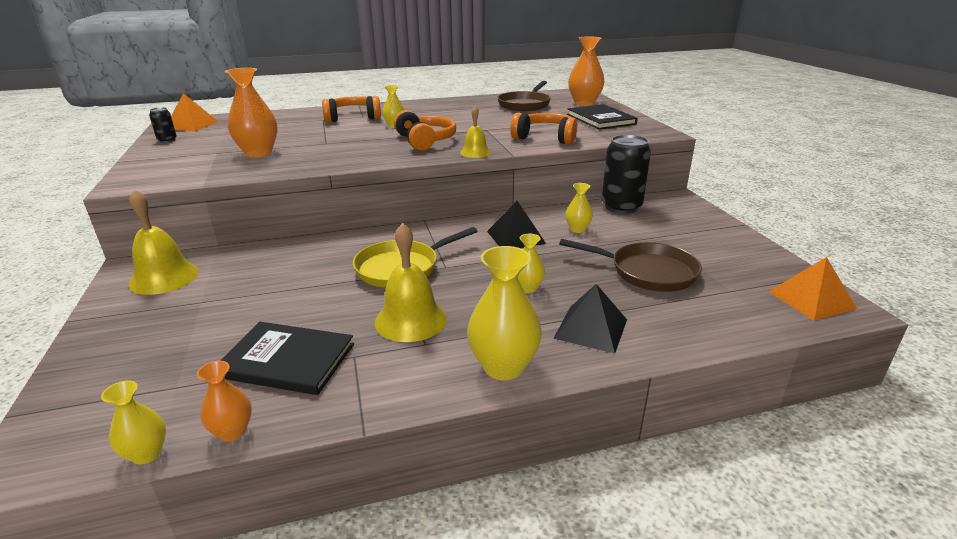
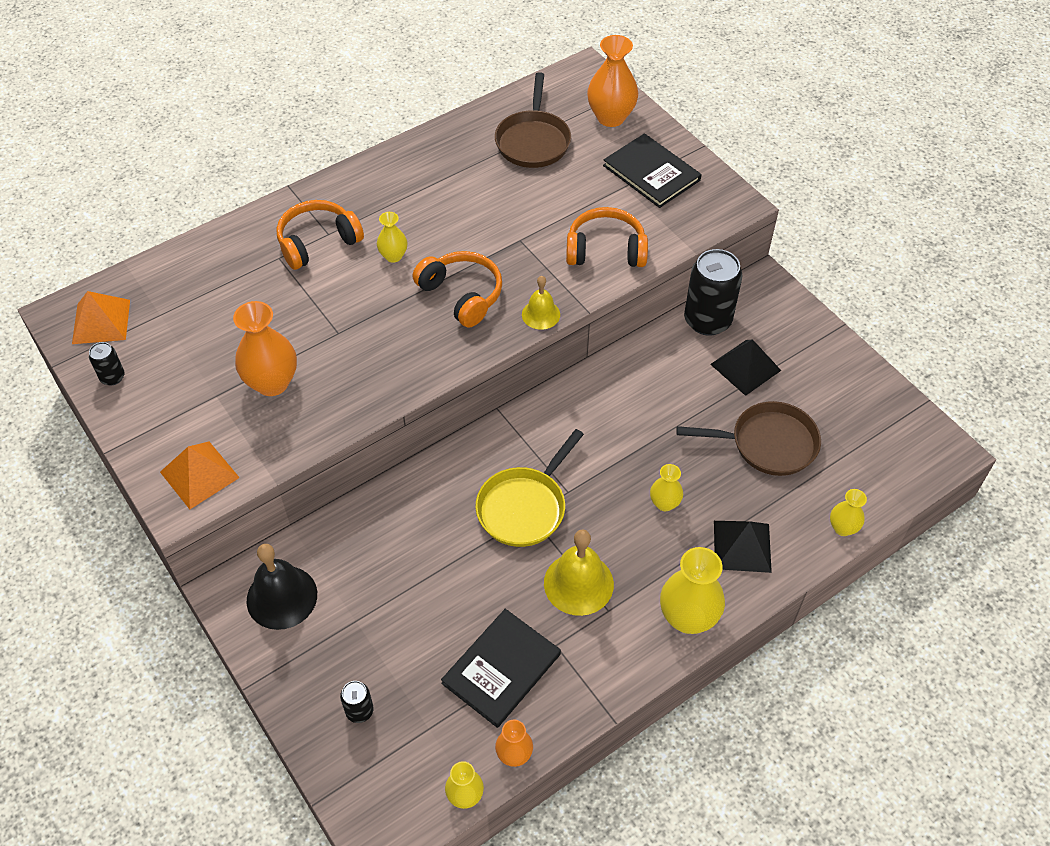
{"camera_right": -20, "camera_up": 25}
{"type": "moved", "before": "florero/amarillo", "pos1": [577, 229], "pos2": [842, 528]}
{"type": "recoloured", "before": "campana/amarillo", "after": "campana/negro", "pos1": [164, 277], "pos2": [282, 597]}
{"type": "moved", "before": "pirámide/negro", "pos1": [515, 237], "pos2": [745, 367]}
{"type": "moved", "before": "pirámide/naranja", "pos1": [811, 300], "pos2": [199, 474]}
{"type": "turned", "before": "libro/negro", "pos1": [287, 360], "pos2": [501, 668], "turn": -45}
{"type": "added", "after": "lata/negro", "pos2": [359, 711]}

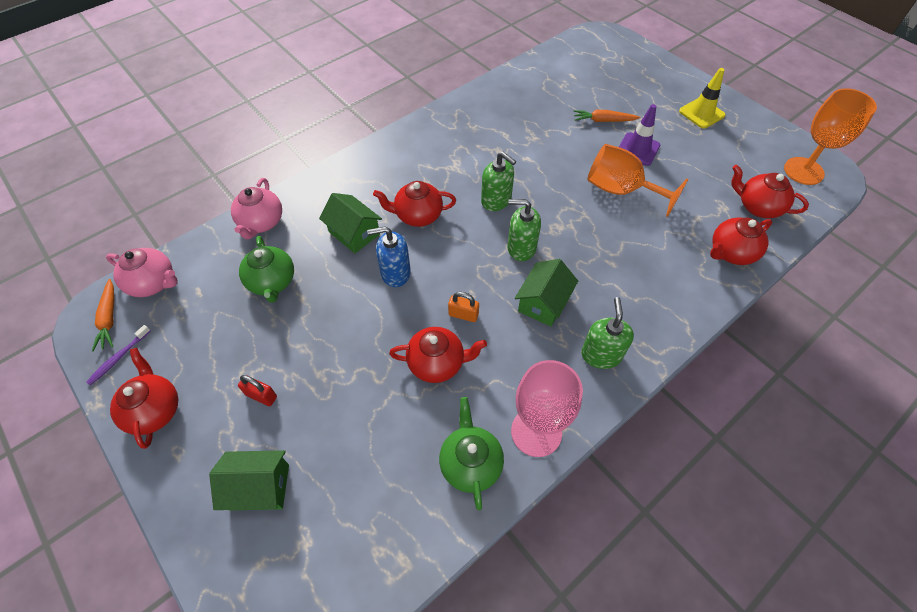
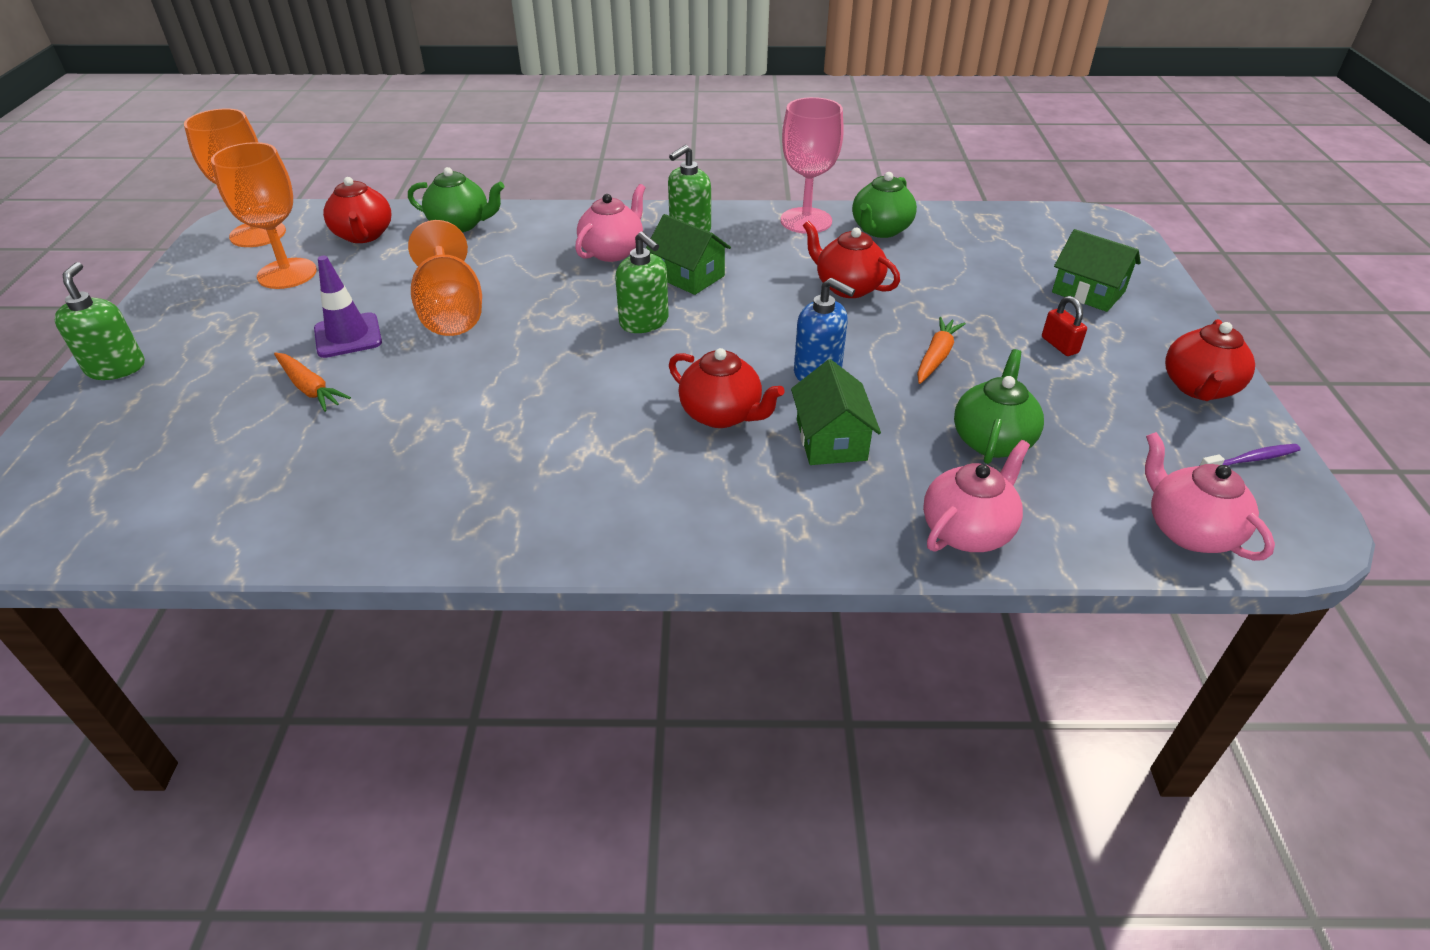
{"camera_right": -140, "camera_up": -15}
{"type": "removed", "before": "cono de tráfico/amarillo", "pos1": [701, 113]}
{"type": "moved", "before": "dispensador de jabón/verde", "pos1": [496, 200], "pos2": [116, 368]}
{"type": "recoloured", "before": "tetera/rojo", "after": "tetera/verde", "pos1": [731, 253], "pos2": [461, 224]}
{"type": "turned", "before": "casa/verde", "pos1": [543, 302], "pos2": [688, 276], "turn": 60}
{"type": "moved", "before": "zanahoria/naranja", "pos1": [109, 318], "pos2": [936, 357]}
{"type": "removed", "before": "candado/naranja", "pos1": [463, 315]}
{"type": "added", "after": "copa/naranja", "pos2": [287, 274]}
{"type": "added", "after": "tetera/rosa", "pos2": [613, 251]}

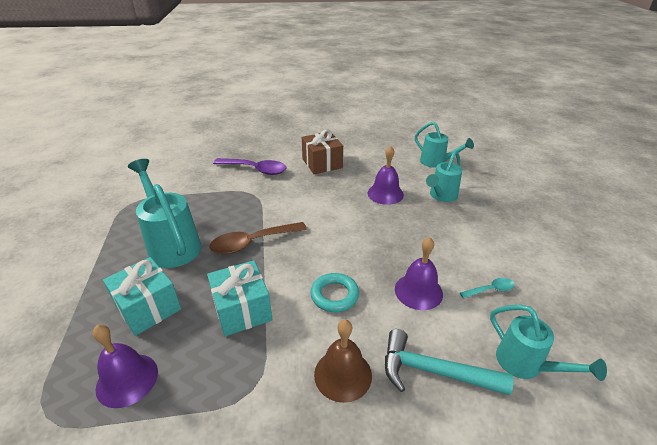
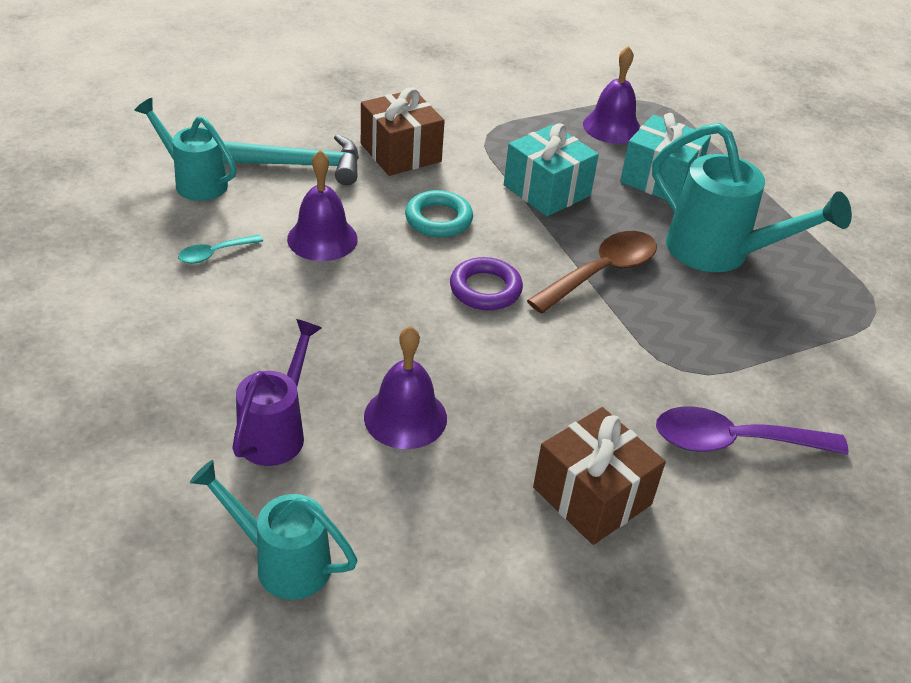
{"camera_right": 160, "camera_up": 5}
{"type": "recoloured", "before": "regadera/turquesa", "after": "regadera/morado", "pos1": [441, 196], "pos2": [276, 431]}
{"type": "replaced", "before": "campana/marrón", "after": "regalo/marrón", "pos1": [343, 374], "pos2": [400, 153]}
{"type": "added", "after": "anillo/morado", "pos2": [485, 289]}

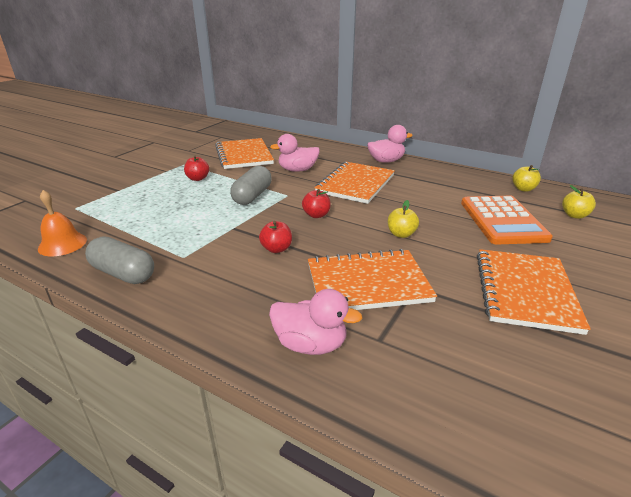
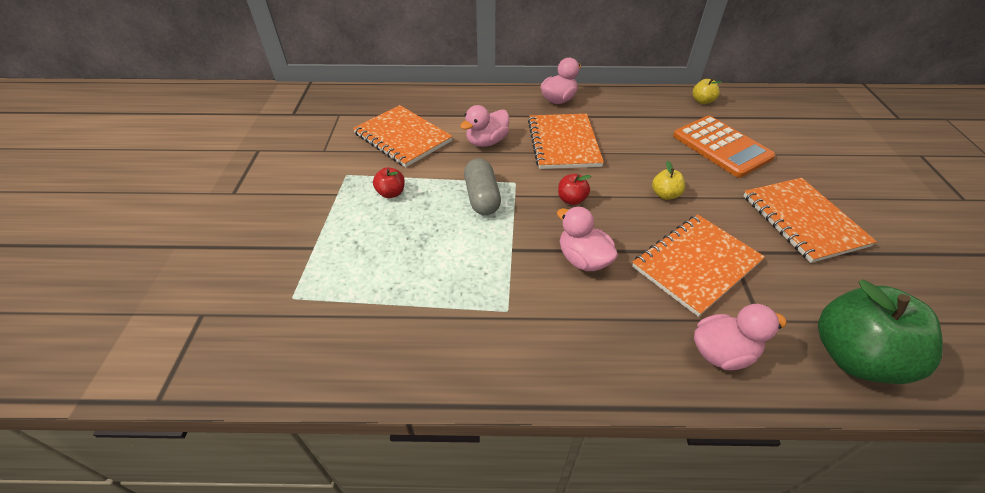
{"camera_right": -30, "camera_up": 15}
{"type": "removed", "before": "manzana/amarillo", "pos1": [574, 215]}
{"type": "removed", "before": "campana/naranja", "pos1": [62, 244]}
{"type": "replaced", "before": "manzana/rojo", "after": "pato/rosa", "pos1": [276, 249], "pos2": [583, 259]}
{"type": "removed", "before": "cápsula/gris", "pos1": [123, 273]}
{"type": "added", "after": "manzana/verde", "pos2": [853, 356]}

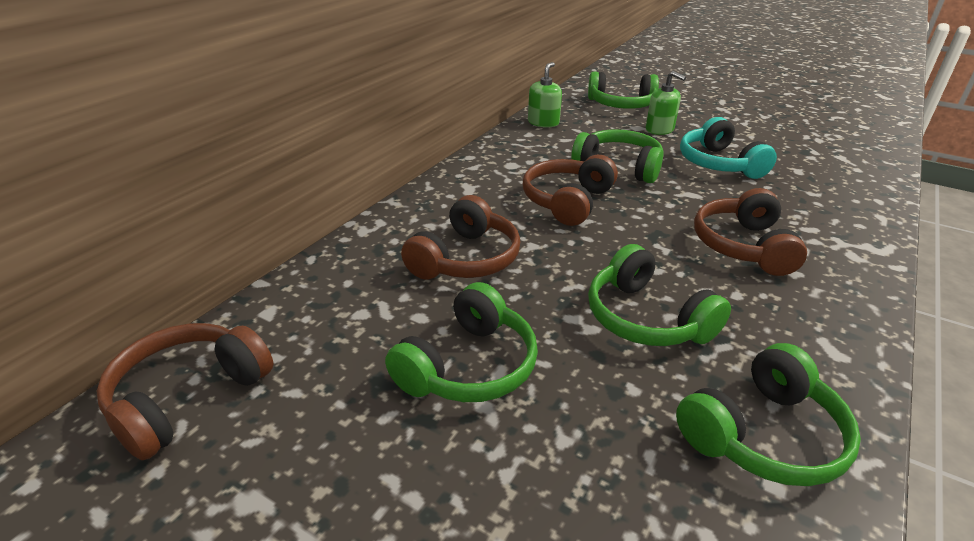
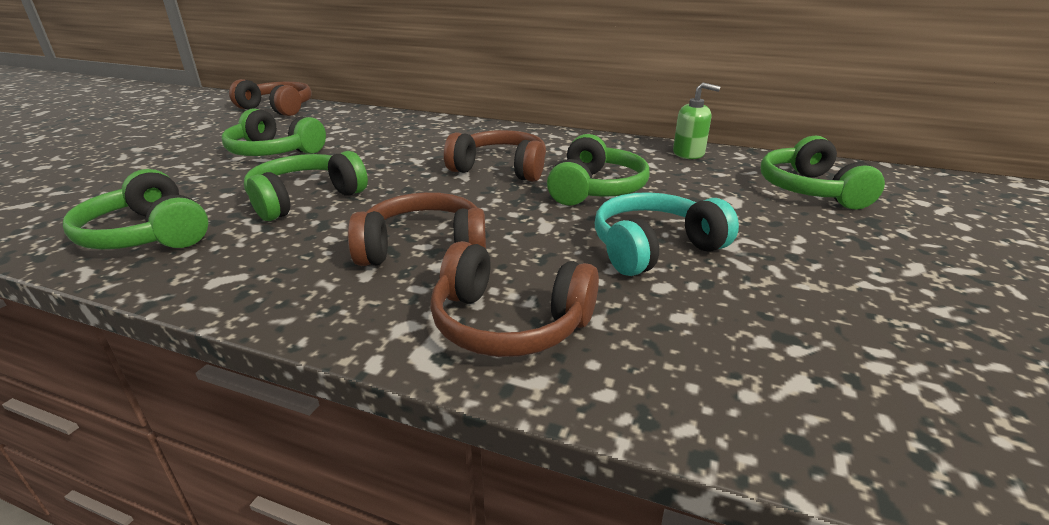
{"camera_right": 80, "camera_up": -5}
{"type": "removed", "before": "dispensador de jabón/verde", "pos1": [659, 130]}
{"type": "moved", "before": "auriculares/marrón", "pos1": [465, 259], "pos2": [509, 323]}

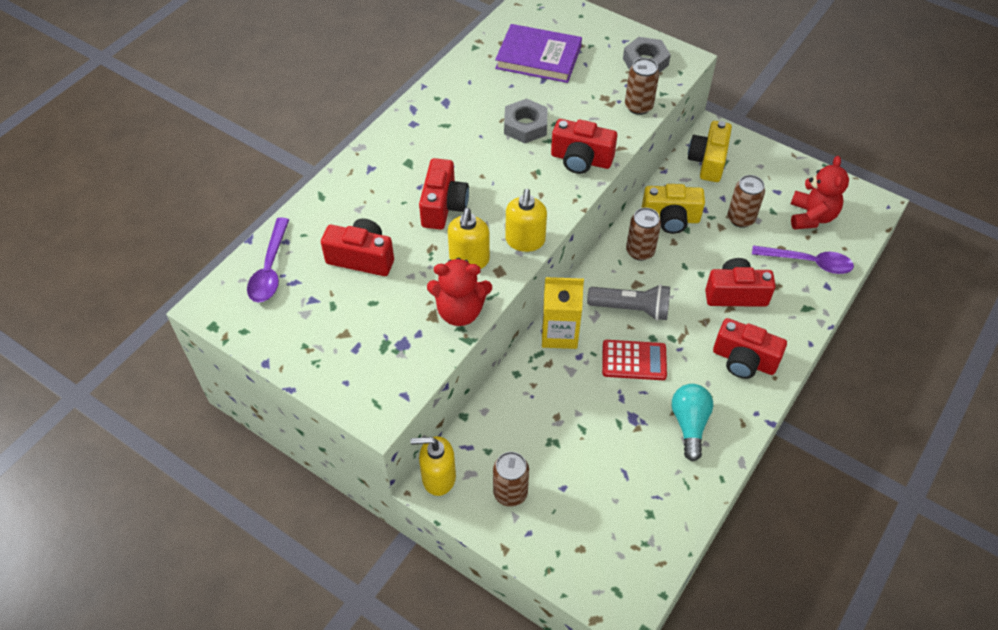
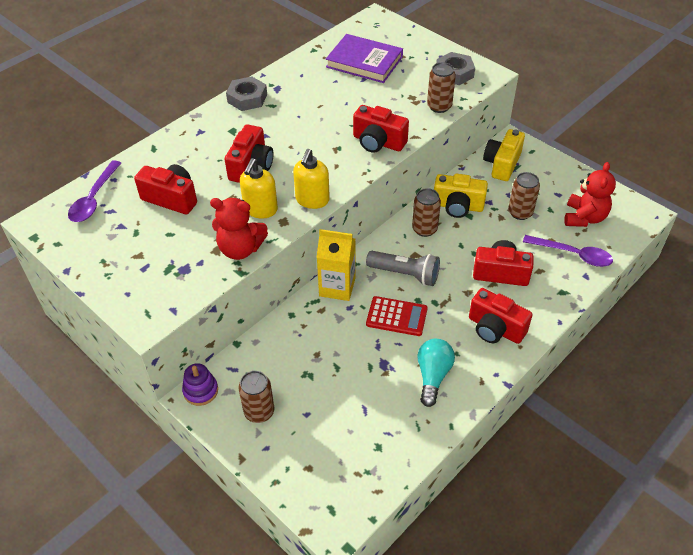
{"camera_right": 10, "camera_up": -5}
{"type": "moved", "before": "tuerca/gris", "pos1": [525, 126], "pos2": [247, 98]}
{"type": "replaced", "before": "dispensador de jabón/amarillo", "after": "juguete apilable/morado", "pos1": [438, 477], "pos2": [200, 391]}

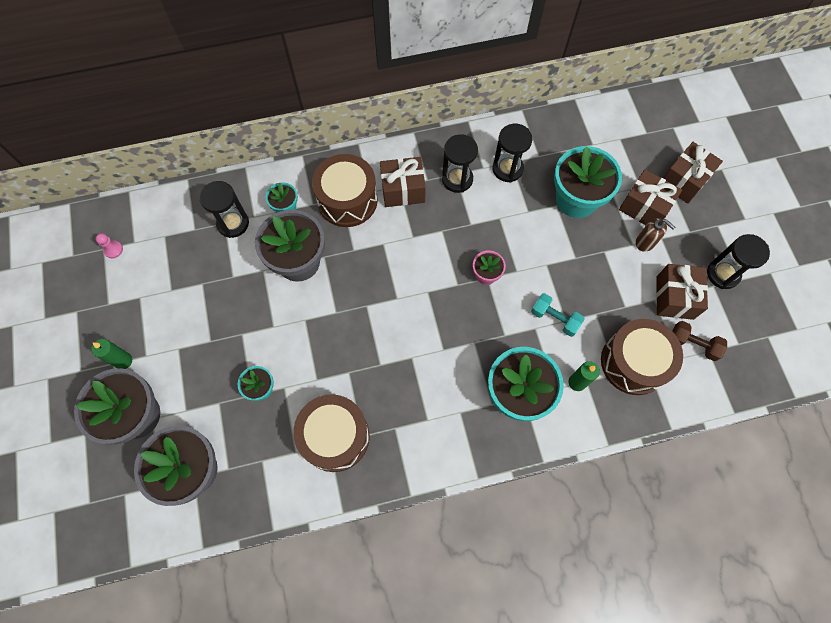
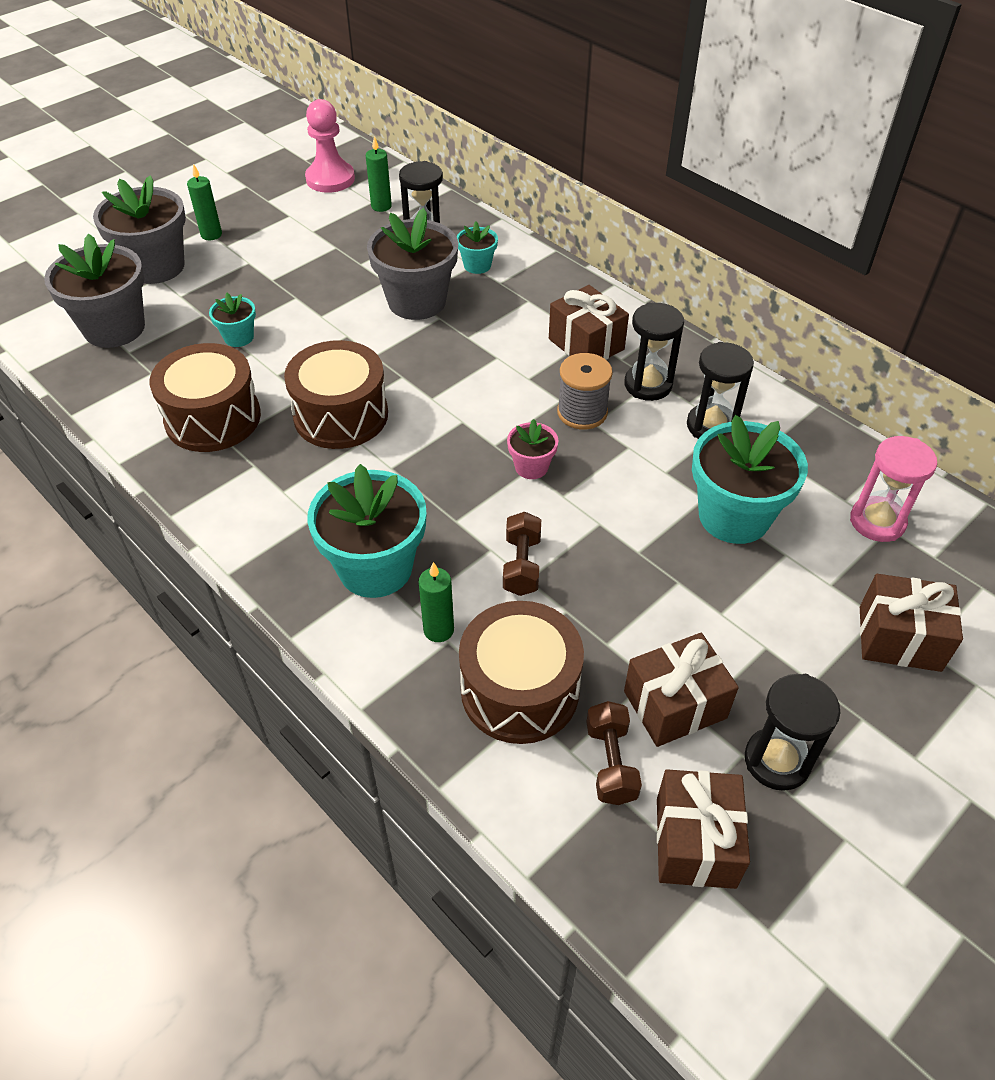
{"camera_right": 60, "camera_up": -20}
{"type": "moved", "before": "tambor/marrón", "pos1": [347, 200], "pos2": [341, 415]}
{"type": "moved", "before": "regalo/marrón", "pos1": [644, 207], "pos2": [695, 842]}
{"type": "removed", "before": "dispensador de jabón/marrón", "pos1": [645, 242]}
{"type": "resized", "before": "peón/rosa", "pos1": [113, 250], "pos2": [330, 179], "scale": 2.23}
{"type": "recoloured", "before": "mancuerna/turquesa", "after": "mancuerna/marrón", "pos1": [555, 318], "pos2": [522, 565]}
{"type": "added", "after": "vela/verde", "pos2": [381, 206]}
{"type": "added", "after": "carrete/gris", "pos2": [582, 412]}
{"type": "added", "after": "reloj de arena/rosa", "pos2": [877, 521]}

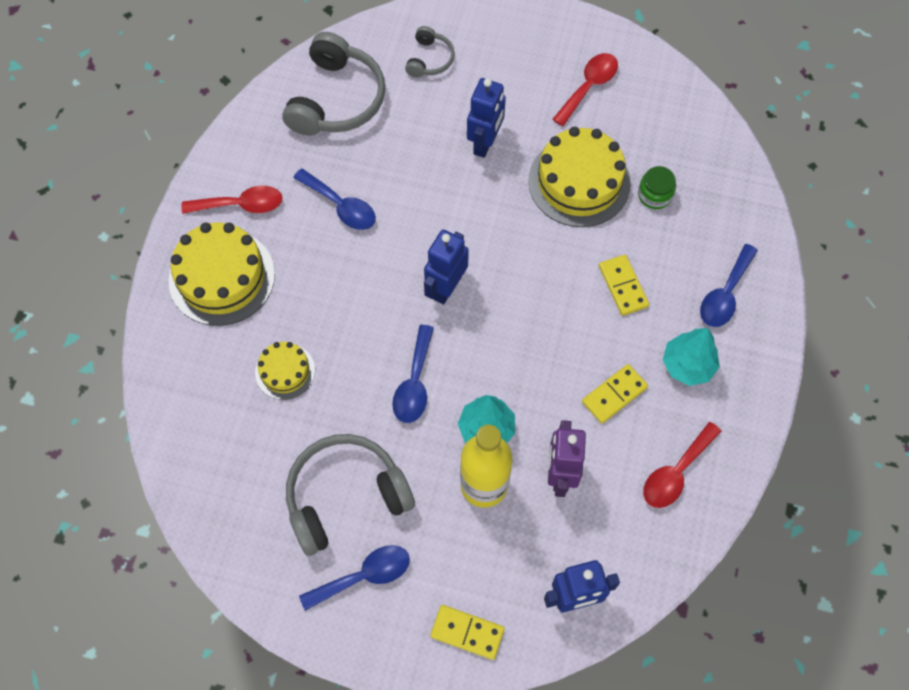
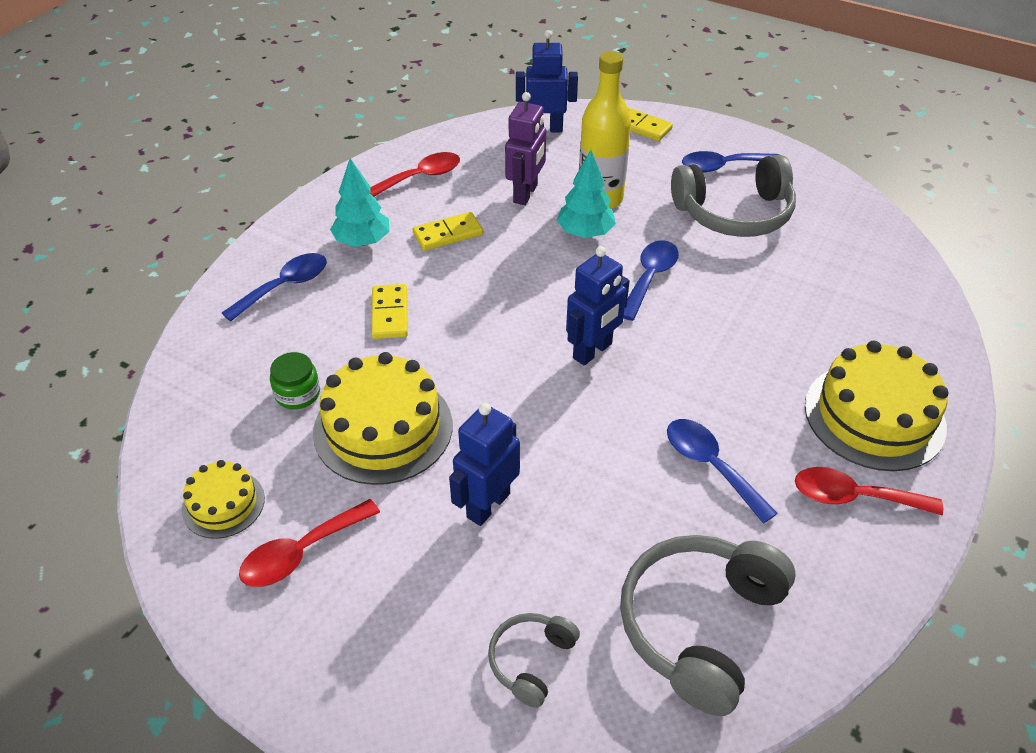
{"camera_right": -165, "camera_up": -20}
{"type": "moved", "before": "tarta/amarillo", "pos1": [285, 371], "pos2": [223, 504]}

